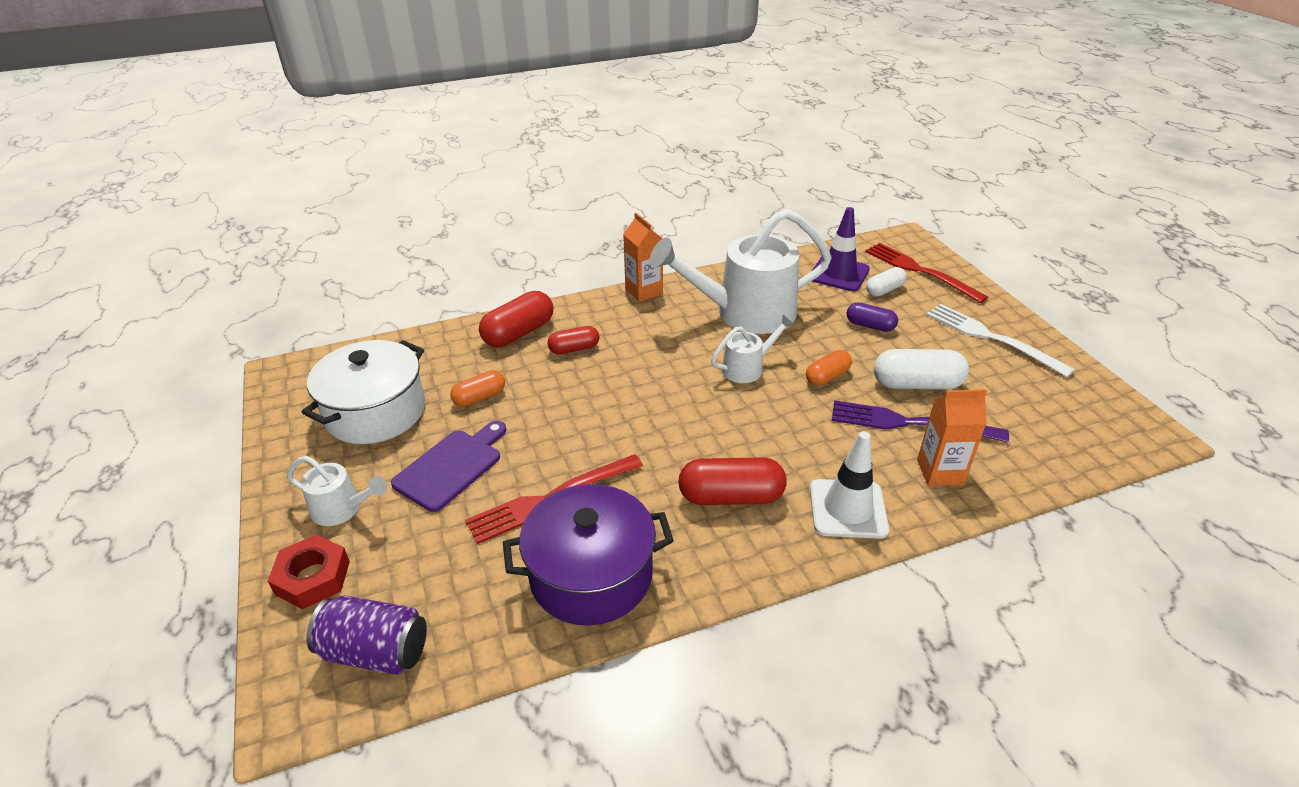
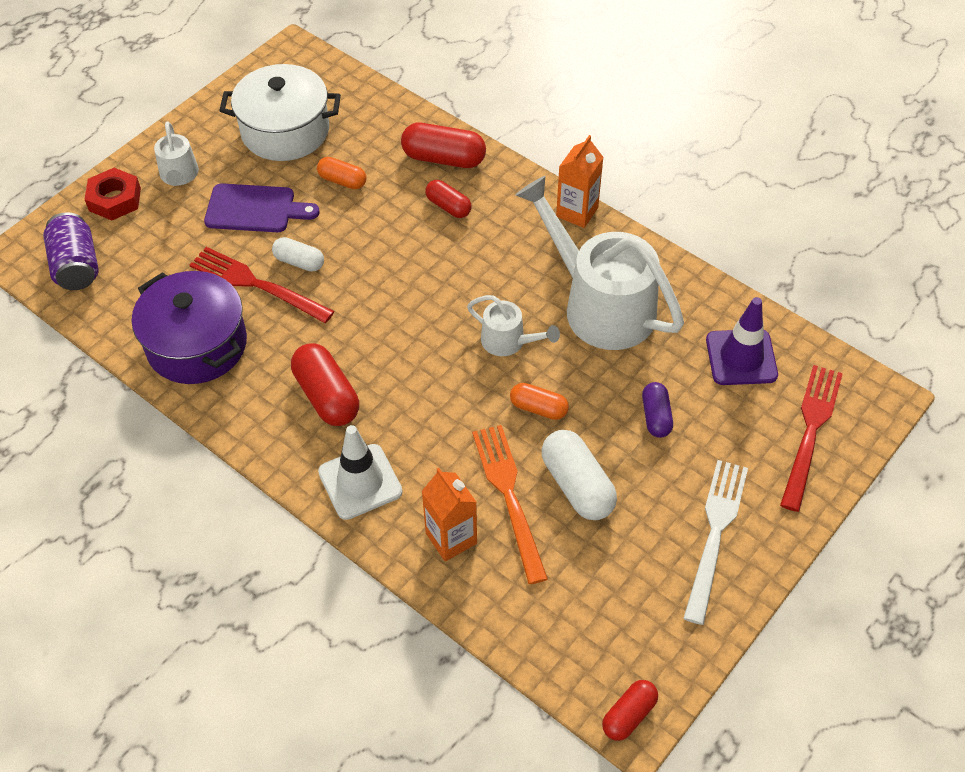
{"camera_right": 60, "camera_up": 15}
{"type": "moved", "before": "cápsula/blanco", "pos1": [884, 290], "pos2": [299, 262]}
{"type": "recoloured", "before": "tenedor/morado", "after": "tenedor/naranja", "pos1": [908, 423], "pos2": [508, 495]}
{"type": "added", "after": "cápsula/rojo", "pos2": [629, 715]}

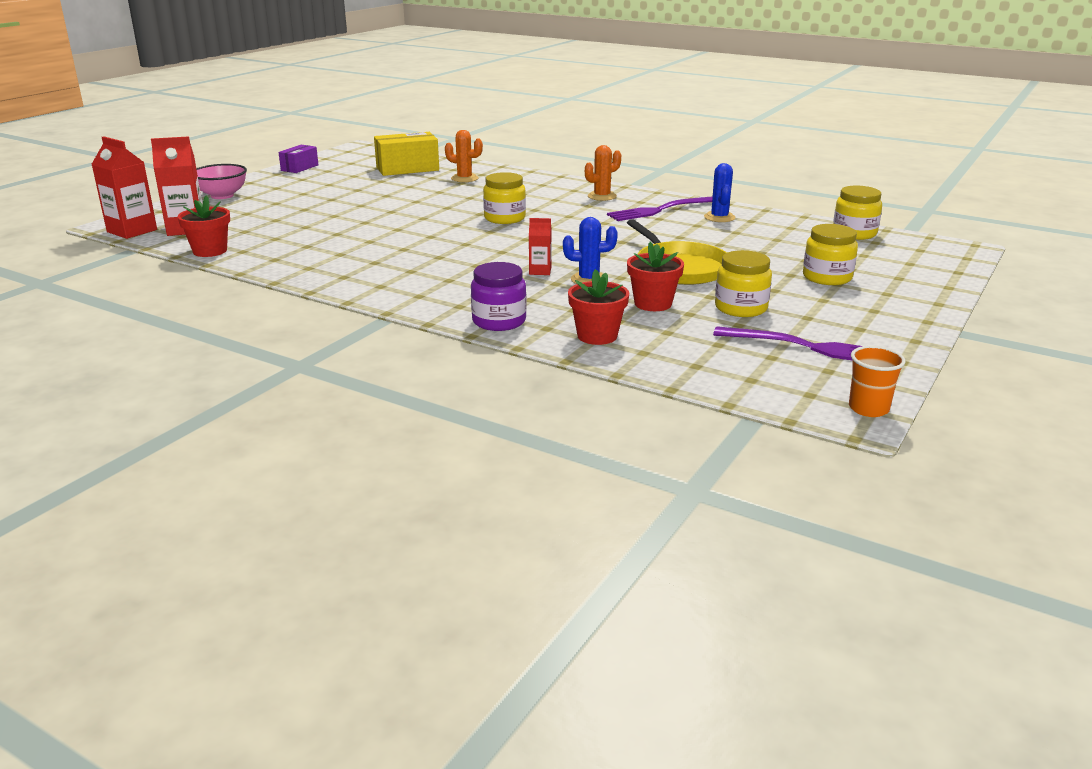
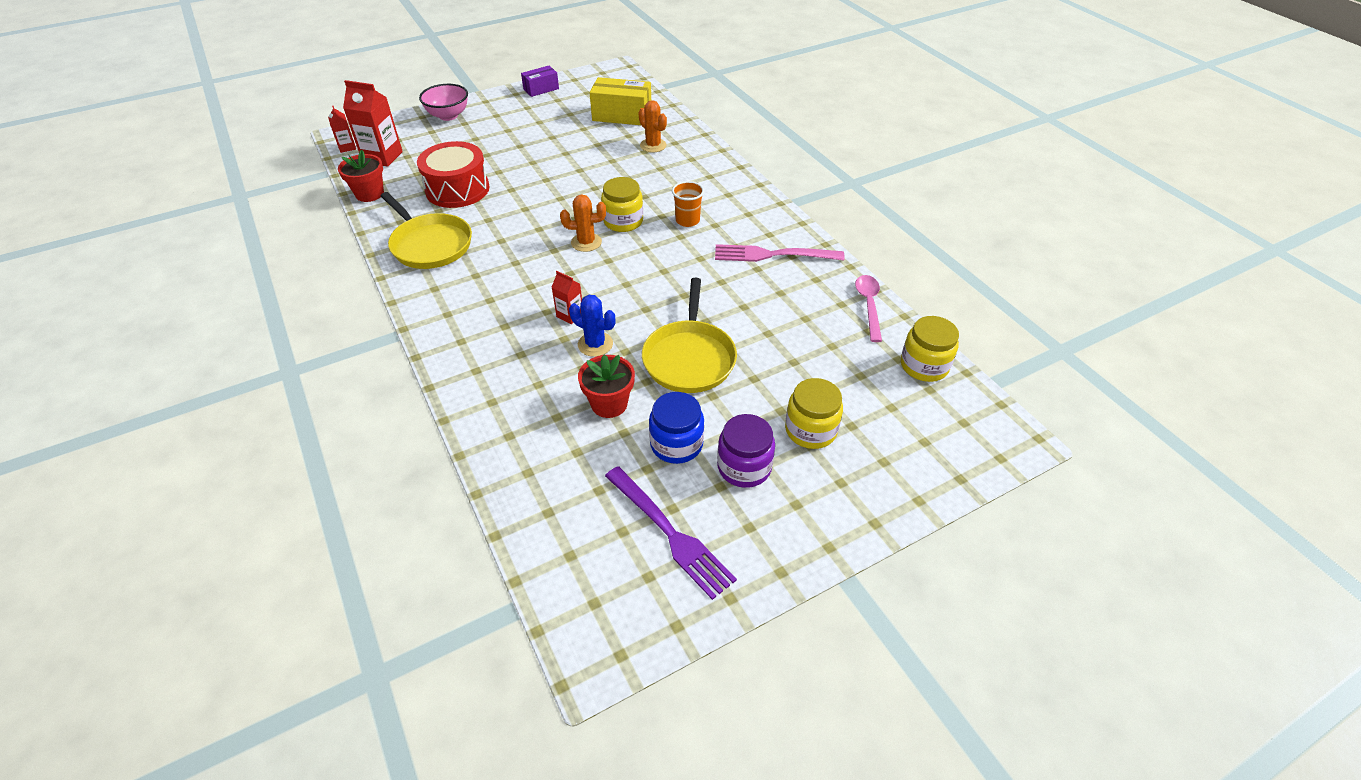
{"camera_right": 30, "camera_up": 20}
{"type": "resized", "before": "cartón de leche/rojo", "pos1": [132, 231], "pos2": [347, 147], "scale": 0.54}
{"type": "moved", "before": "cactus/naranja", "pos1": [602, 196], "pos2": [586, 242]}
{"type": "removed", "before": "cactus/azul", "pos1": [719, 217]}
{"type": "recoloured", "before": "tenedor/morado", "after": "tenedor/rosa", "pos1": [660, 210], "pos2": [772, 255]}
{"type": "recoloured", "before": "tarro/amarillo", "after": "tarro/azul", "pos1": [741, 308], "pos2": [676, 444]}
{"type": "moved", "before": "tarro/morado", "pos1": [499, 321], "pos2": [744, 467]}
{"type": "removed", "before": "maceta/rojo", "pos1": [597, 336]}
{"type": "moved", "before": "vaso/naranja", "pos1": [868, 409], "pos2": [687, 220]}
{"type": "added", "after": "tambor/rojo", "pos2": [457, 189]}
{"type": "added", "after": "sartén/amarillo", "pos2": [430, 244]}
{"type": "added", "after": "cuchara/rosa", "pos2": [868, 305]}

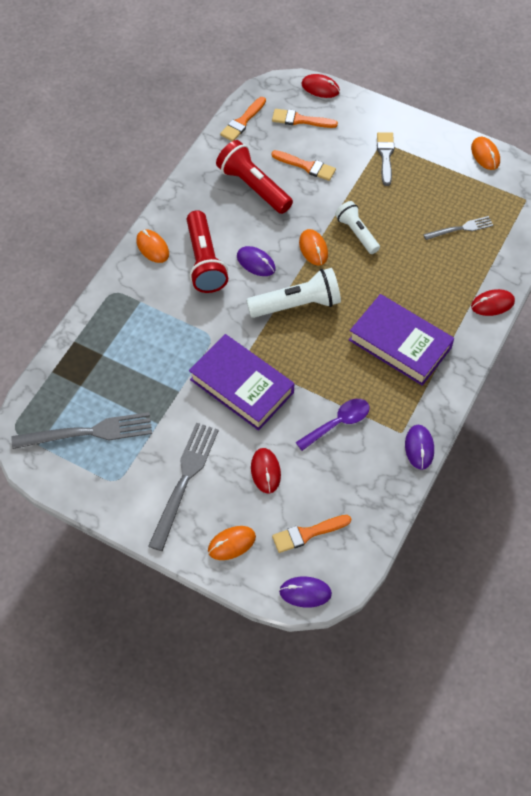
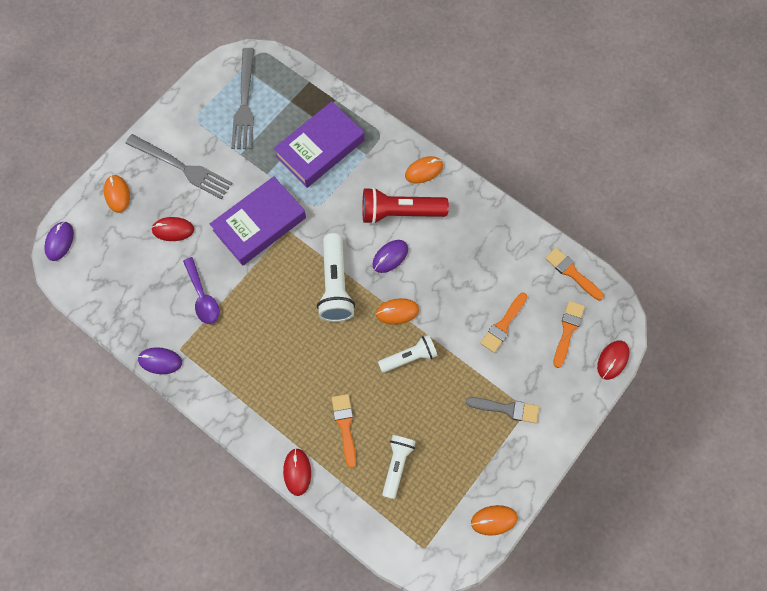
{"camera_right": 100, "camera_up": 10}
{"type": "removed", "before": "lámpara de mano/rojo", "pos1": [253, 187]}
{"type": "replaced", "before": "tenedor/gris", "after": "lámpara de mano/blanco", "pos1": [461, 228], "pos2": [397, 465]}
{"type": "moved", "before": "libro/morado", "pos1": [400, 344], "pos2": [320, 148]}
{"type": "moved", "before": "pincel/naranja", "pos1": [307, 533], "pos2": [345, 426]}

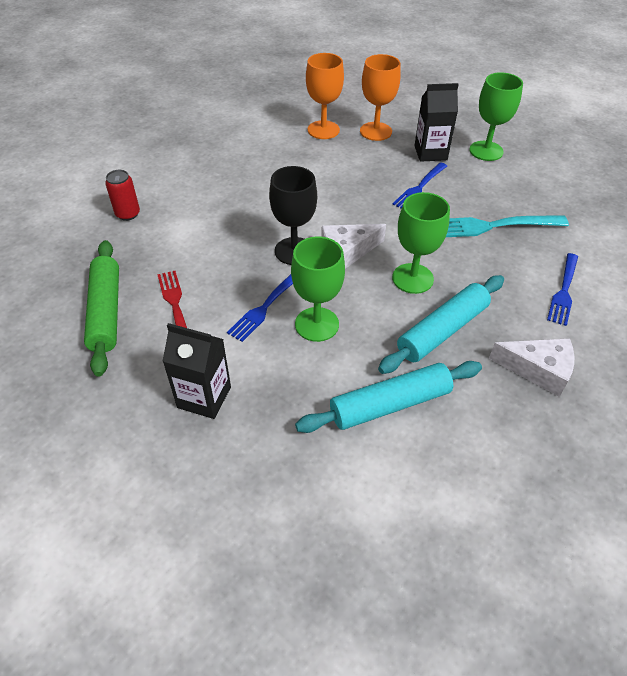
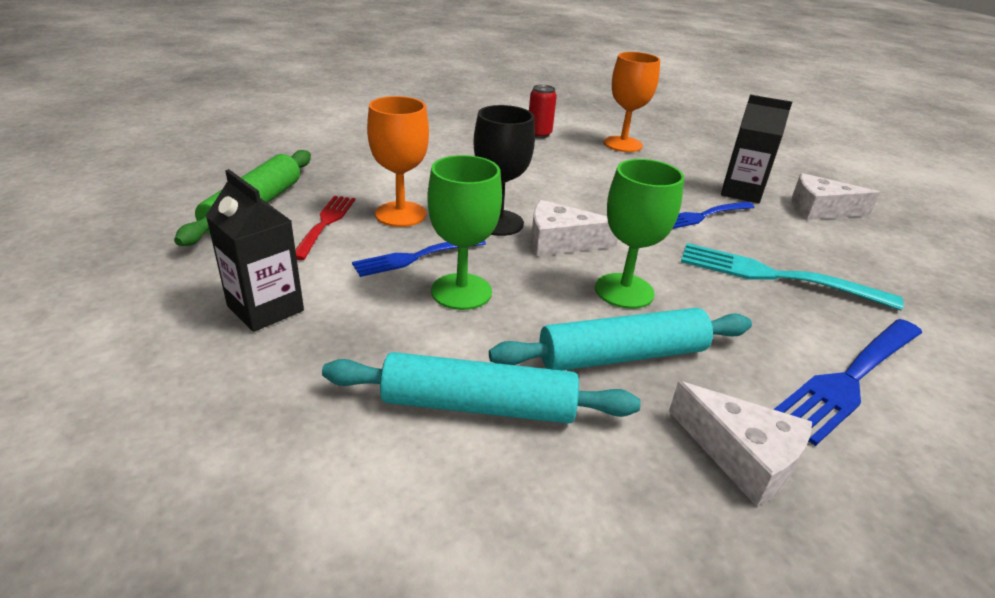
{"camera_right": 25, "camera_up": -15}
{"type": "moved", "before": "copa/naranja", "pos1": [375, 131], "pos2": [400, 214]}
{"type": "replaced", "before": "copa/verde", "after": "queso/blanco", "pos1": [486, 151], "pos2": [820, 209]}
{"type": "moved", "before": "lata/rojo", "pos1": [128, 214], "pos2": [539, 134]}
{"type": "resized", "before": "tenedor/azul", "pos1": [563, 290], "pos2": [850, 378], "scale": 1.52}

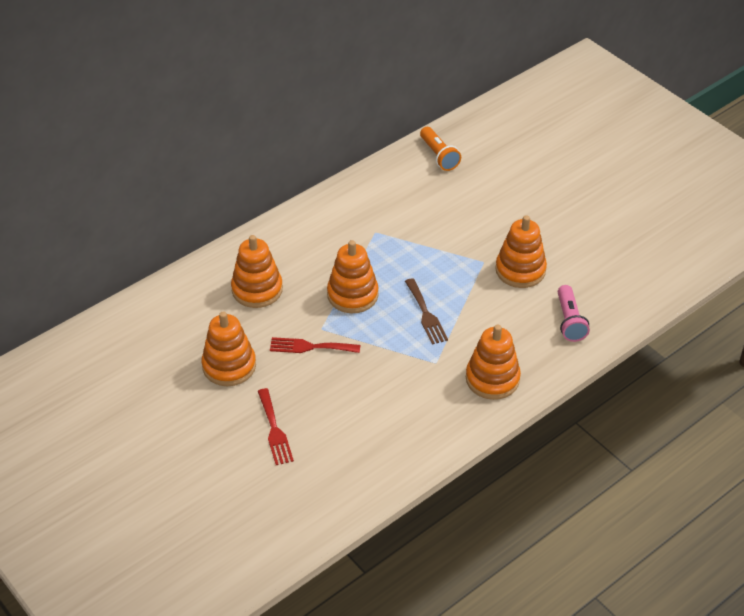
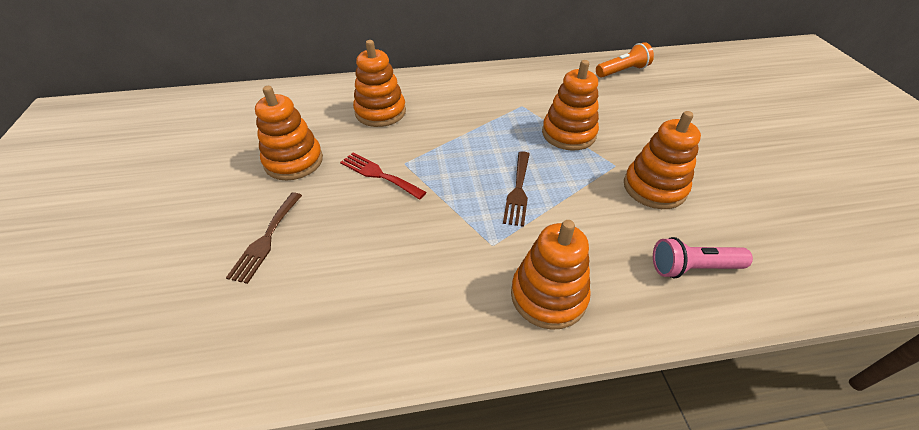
{"camera_right": 30, "camera_up": 0}
{"type": "turned", "before": "lámpara de mano/naranja", "pos1": [439, 156], "pos2": [622, 71], "turn": -120}
{"type": "moved", "before": "juguete apilable/naranja", "pos1": [352, 295], "pos2": [568, 134]}
{"type": "turned", "before": "lámpara de mano/rosa", "pos1": [569, 321], "pos2": [692, 267], "turn": 60}
{"type": "recoloured", "before": "tenedor/rojo", "after": "tenedor/marrón", "pos1": [274, 430], "pos2": [266, 239]}

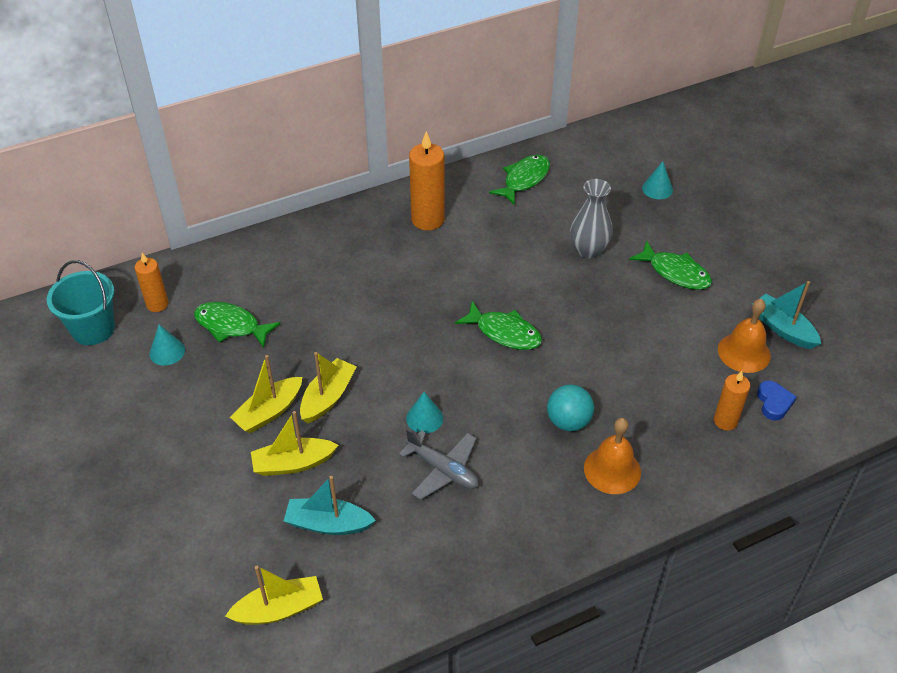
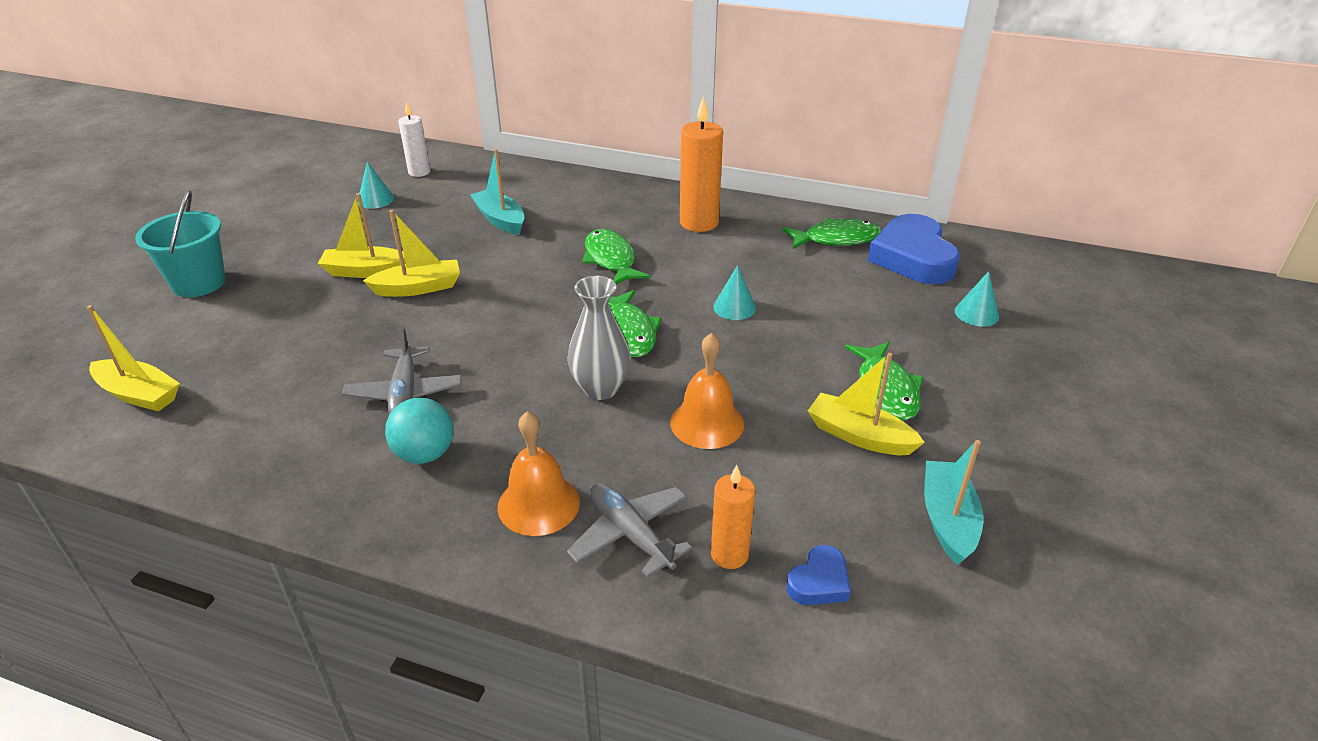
{"camera_right": 45, "camera_up": -10}
{"type": "moved", "before": "florero/gris", "pos1": [588, 250], "pos2": [600, 388]}
{"type": "recoloured", "before": "vela/naranja", "after": "vela/blanco", "pos1": [157, 304], "pos2": [419, 172]}
{"type": "moved", "before": "balde/turquesa", "pos1": [93, 329], "pos2": [199, 283]}
{"type": "moved", "before": "campana/naranja", "pos1": [744, 352], "pos2": [707, 423]}
{"type": "moved", "before": "pez/verde", "pos1": [231, 326], "pos2": [611, 259]}
{"type": "moved", "before": "pelota/turquesa", "pos1": [568, 421], "pos2": [425, 454]}
{"type": "moved", "before": "cono/turquesa", "pos1": [424, 418], "pos2": [734, 307]}
{"type": "moved", "before": "barco/amarillo", "pos1": [293, 463], "pos2": [859, 436]}
{"type": "moved", "before": "barco/turquesa", "pos1": [328, 524], "pos2": [500, 220]}
{"type": "added", "after": "corazón/azul", "pos2": [913, 257]}
{"type": "added", "after": "avión/gris", "pos2": [630, 535]}

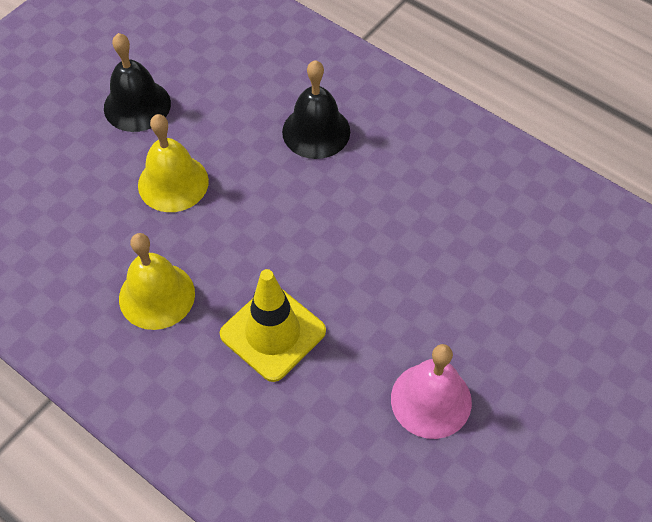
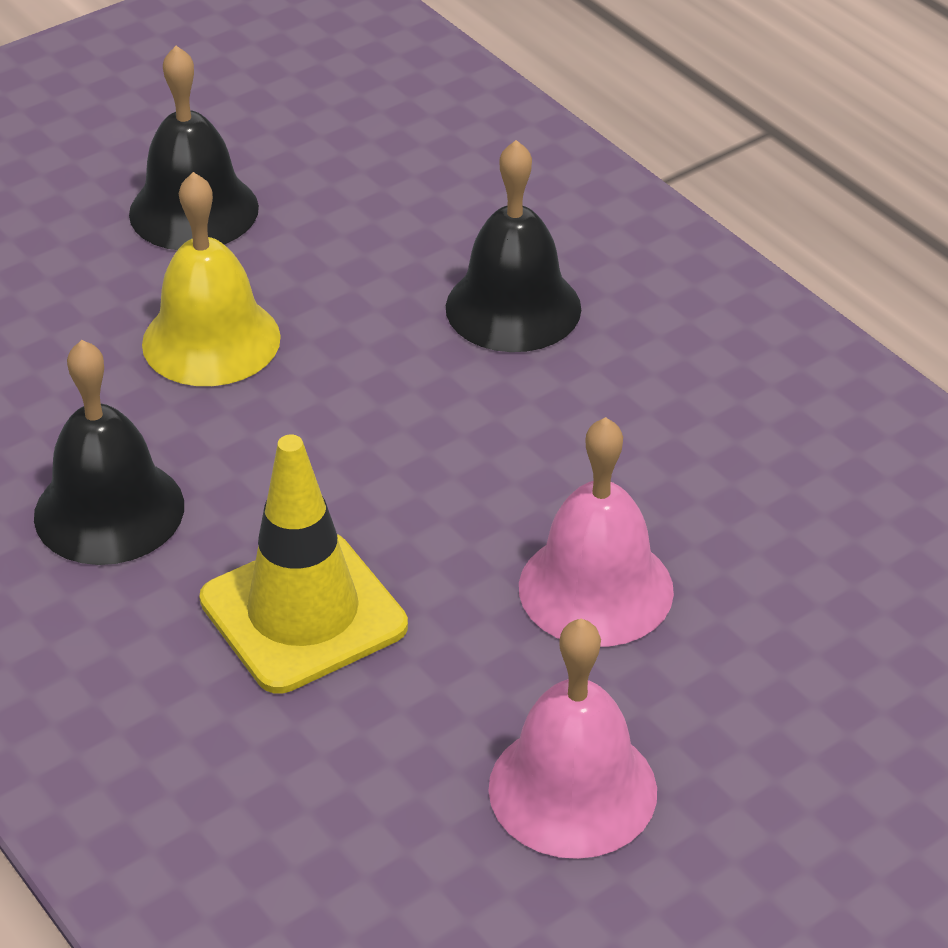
{"camera_right": 15, "camera_up": -15}
{"type": "recoloured", "before": "campana/amarillo", "after": "campana/negro", "pos1": [157, 295], "pos2": [109, 510]}
{"type": "added", "after": "campana/rosa", "pos2": [596, 588]}

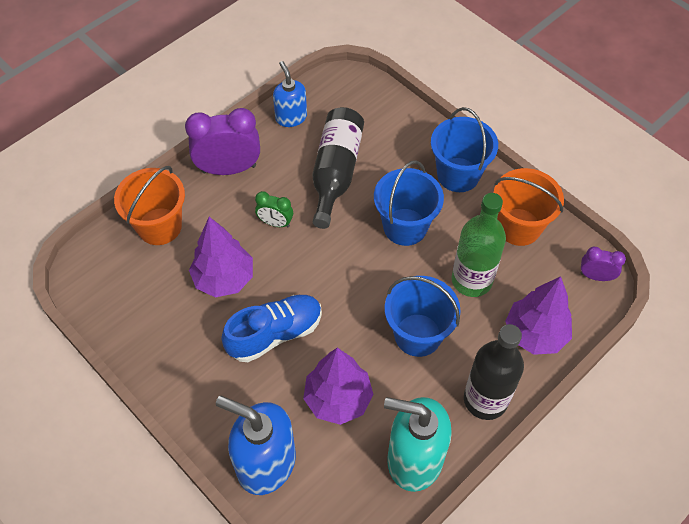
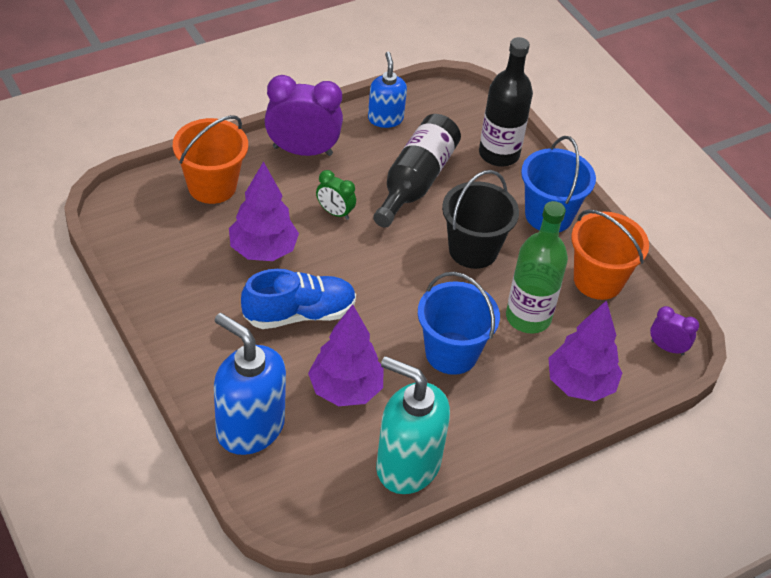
{"camera_right": 10, "camera_up": -10}
{"type": "recoloured", "before": "balde/azul", "after": "balde/negro", "pos1": [405, 227], "pos2": [473, 250]}
{"type": "moved", "before": "botella/negro", "pos1": [485, 400], "pos2": [499, 154]}

